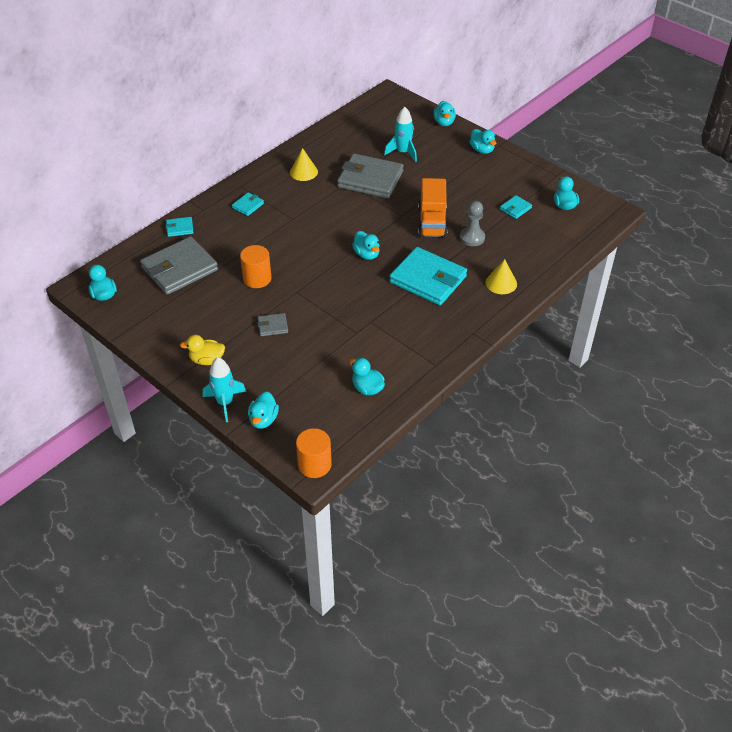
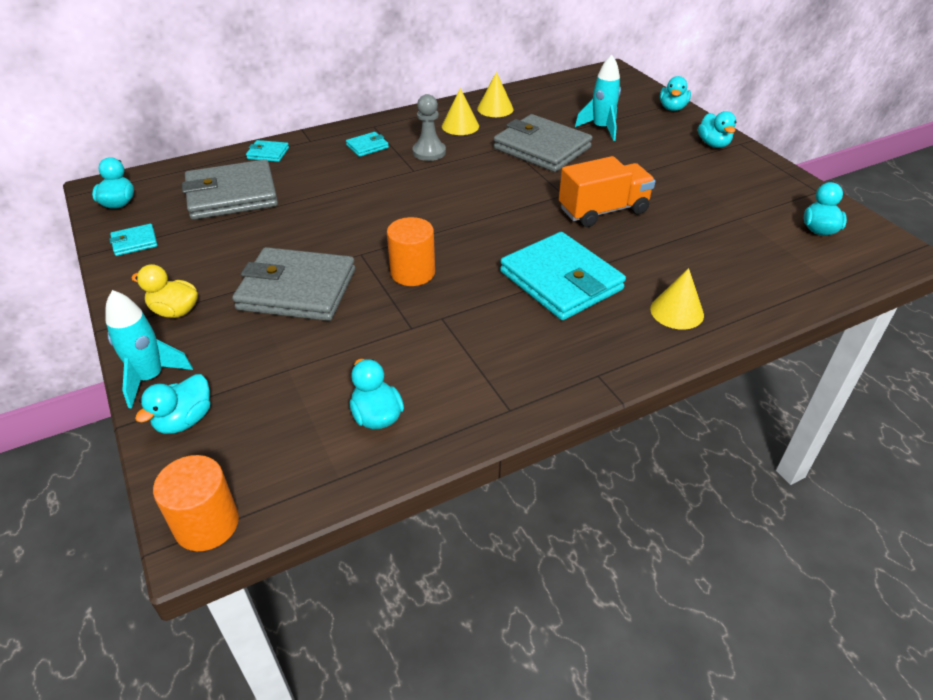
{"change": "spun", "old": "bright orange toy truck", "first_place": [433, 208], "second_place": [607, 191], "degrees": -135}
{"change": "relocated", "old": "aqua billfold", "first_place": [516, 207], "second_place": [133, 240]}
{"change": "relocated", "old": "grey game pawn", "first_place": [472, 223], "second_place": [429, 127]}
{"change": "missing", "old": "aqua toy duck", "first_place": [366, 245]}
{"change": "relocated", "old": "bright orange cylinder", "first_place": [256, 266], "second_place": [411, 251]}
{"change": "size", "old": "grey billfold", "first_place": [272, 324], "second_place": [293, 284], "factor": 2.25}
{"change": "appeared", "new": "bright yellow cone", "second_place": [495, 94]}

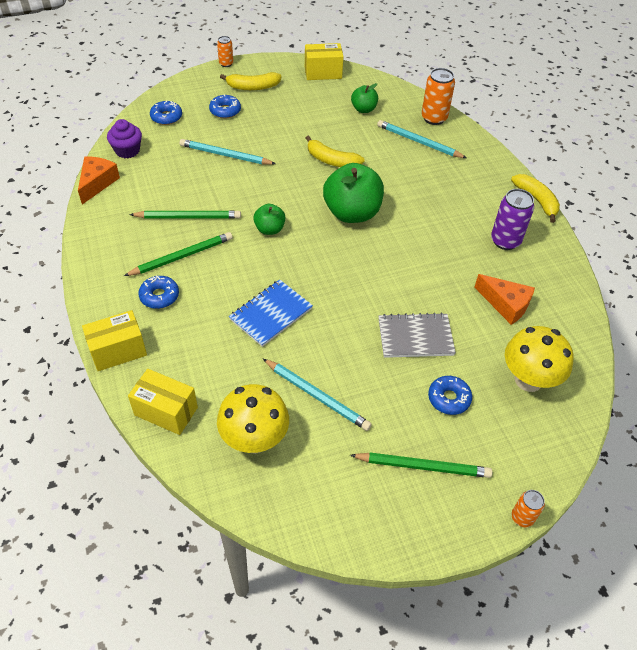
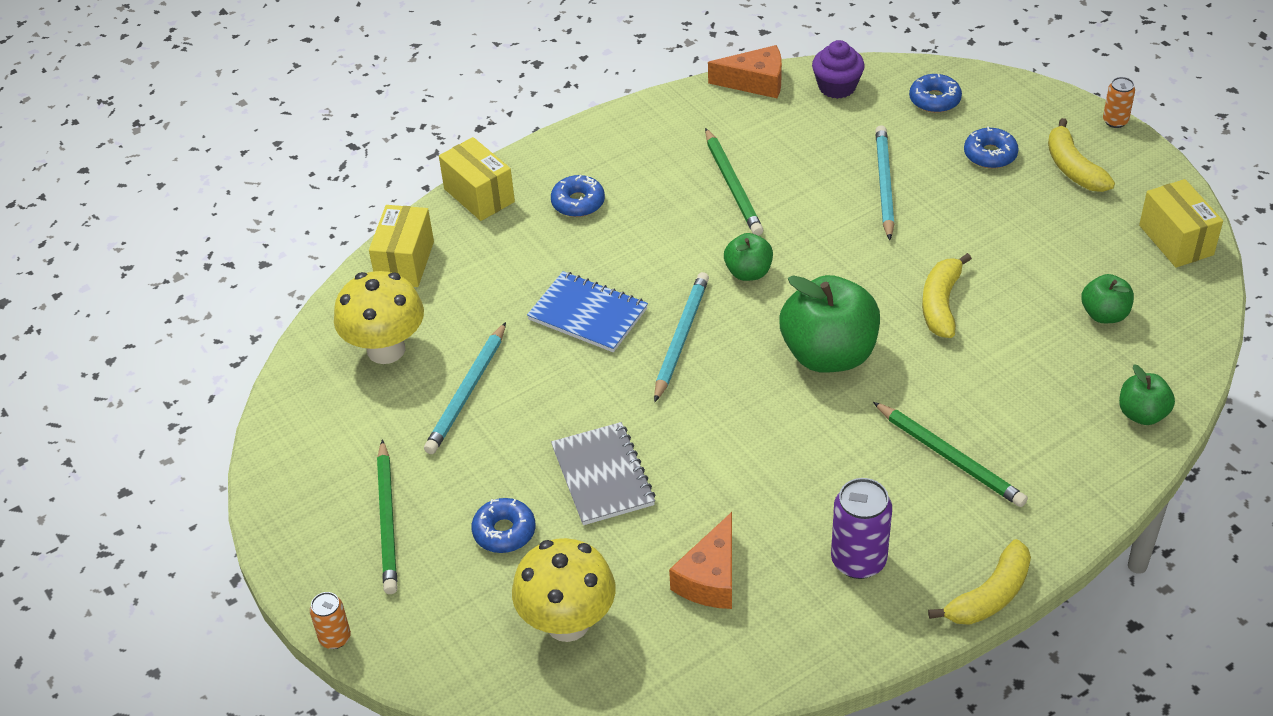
{"change": "exchanged", "old": "bright orange tin", "new": "leaf-green apple fruit", "first_place": [438, 96], "second_place": [1147, 394]}
{"change": "relocated", "old": "aqua lead pencil", "first_place": [422, 139], "second_place": [681, 337]}
{"change": "relocated", "old": "leaf-green lead pencil", "first_place": [178, 254], "second_place": [950, 454]}

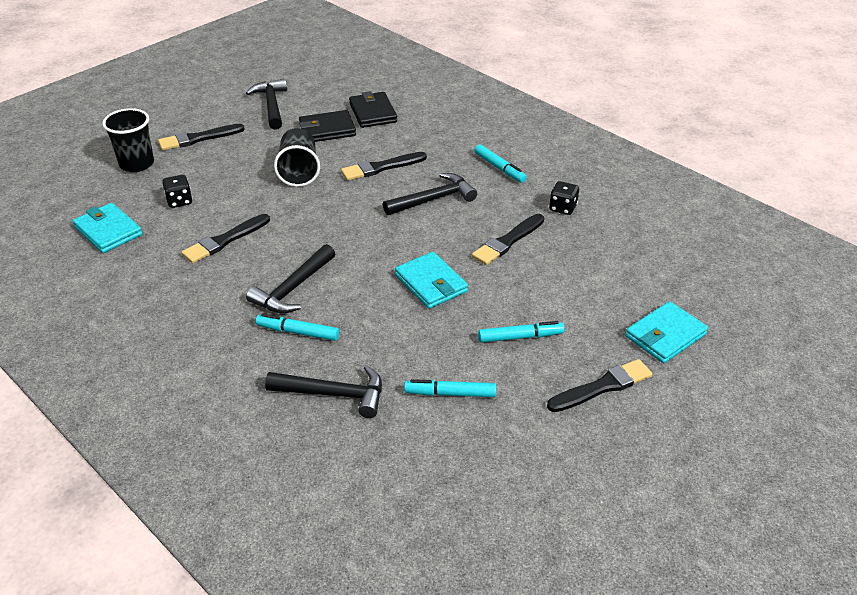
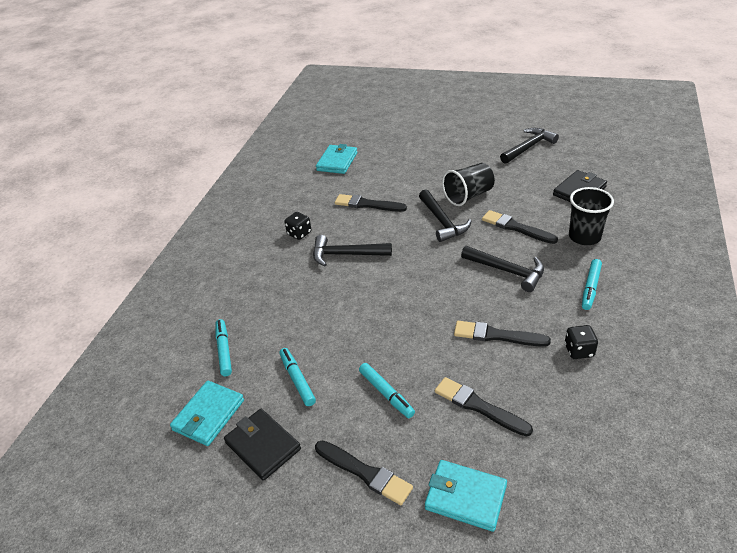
{"change": "relocated", "old": "jet-black beaker", "first_place": [128, 140], "second_place": [591, 216]}
{"change": "relocated", "old": "jet-black billfold", "first_place": [327, 126], "second_place": [262, 445]}
{"change": "relocated", "old": "jet-black paint brush", "first_place": [201, 137], "second_place": [484, 407]}
{"change": "relocated", "old": "jet-black dice", "first_place": [177, 191], "second_place": [297, 226]}
{"change": "relocated", "old": "aqua billfold", "first_place": [431, 280], "second_place": [207, 413]}
{"change": "relocated", "old": "aqua felt pen", "first_place": [297, 327], "second_place": [224, 347]}
{"change": "relocated", "old": "jet-black claw hammer", "first_place": [323, 391], "second_place": [445, 215]}

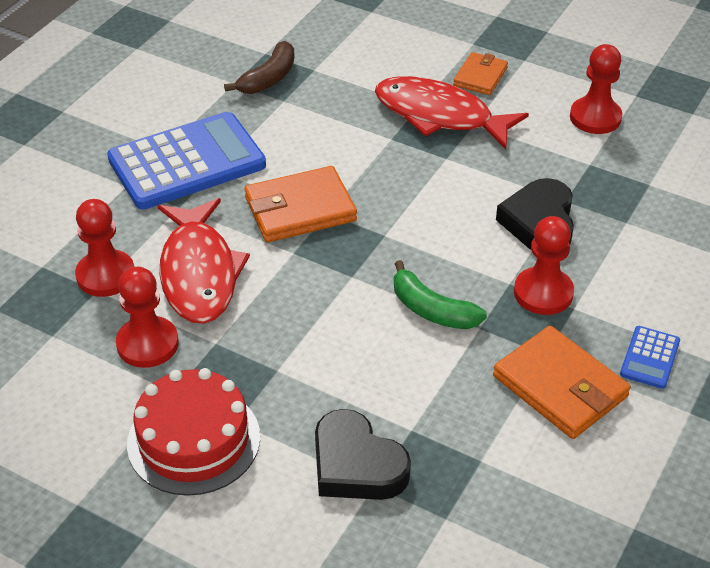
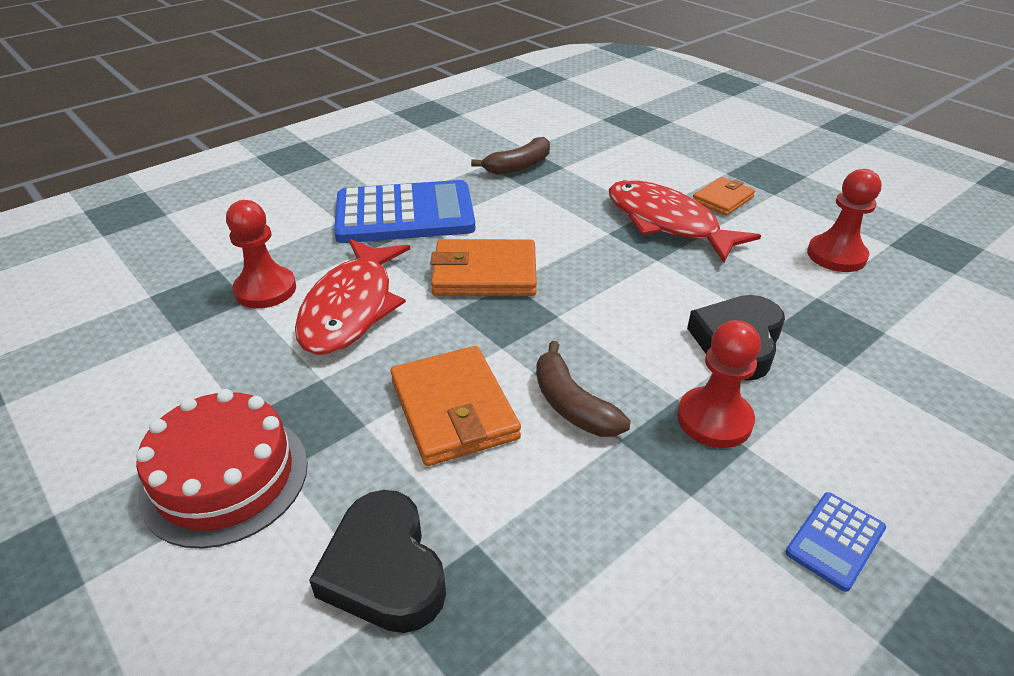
{"change": "colour", "old": "leaf-green banana", "new": "dark brown banana", "first_place": [440, 294], "second_place": [583, 389]}
{"change": "missing", "old": "scarlet game pawn", "first_place": [147, 317]}
{"change": "relocated", "old": "bright orange billfold", "first_place": [562, 382], "second_place": [455, 406]}

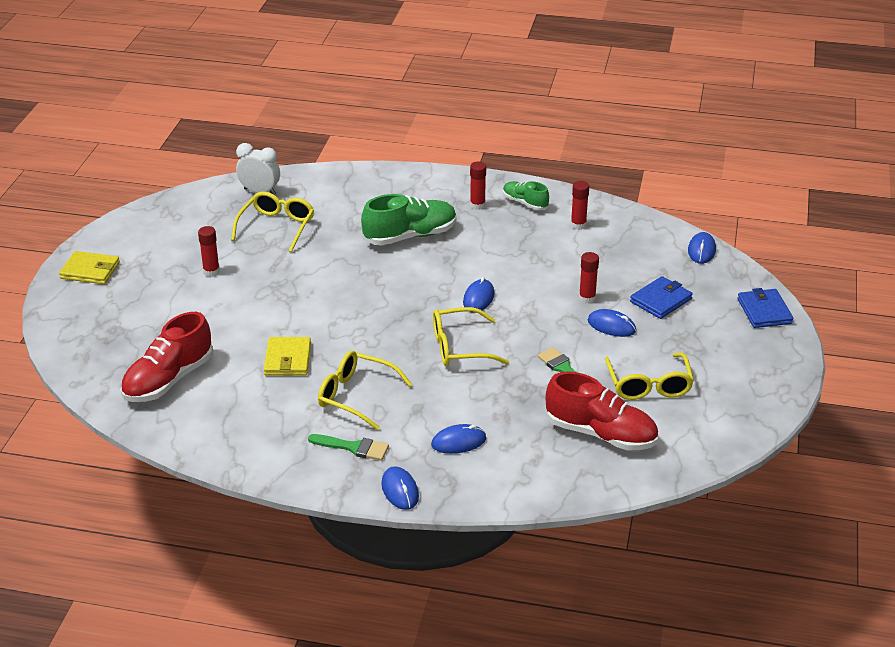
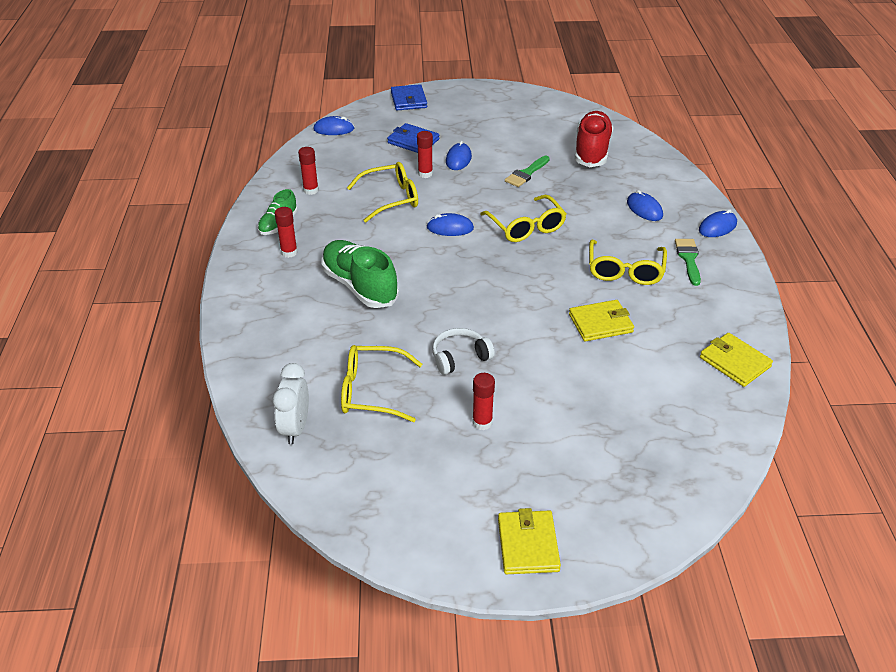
{"change": "spun", "old": "royal blue billfold", "first_place": [765, 308], "second_place": [409, 97], "degrees": -75}
{"change": "missing", "old": "scarlet shoe", "first_place": [166, 357]}
{"change": "relocated", "old": "bright yellow eyeglasses", "first_place": [649, 376], "second_place": [382, 192]}
{"change": "appeared", "new": "pure white headset", "second_place": [463, 351]}
{"change": "appeared", "new": "bright yellow billfold", "second_place": [736, 360]}

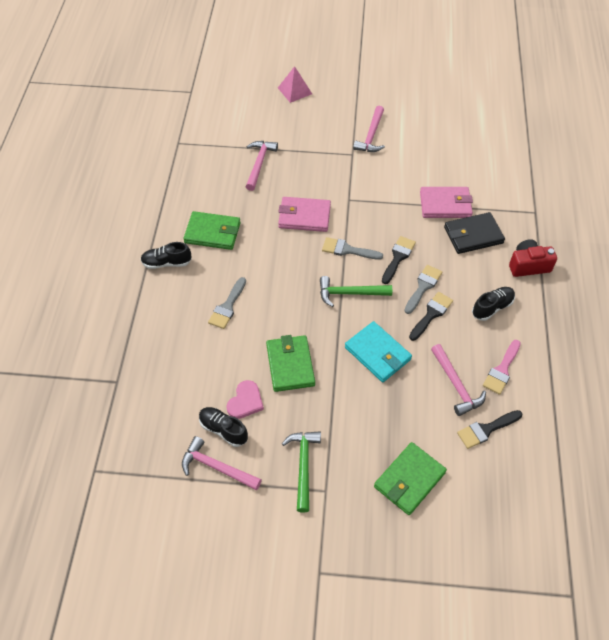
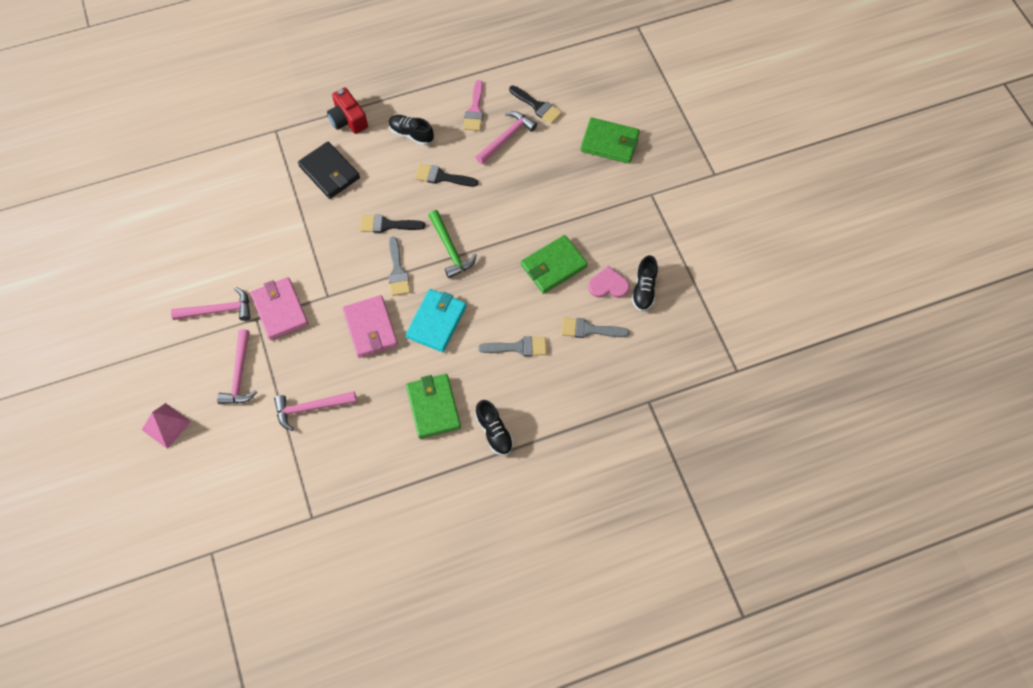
{"change": "relocated", "old": "pink billfold", "first_place": [446, 202], "second_place": [279, 308]}
{"change": "relocated", "old": "grey paint brush", "first_place": [423, 289], "second_place": [595, 327]}
{"change": "relocated", "old": "aqua billfold", "first_place": [378, 351], "second_place": [436, 320]}
{"change": "spun", "old": "pink paint brush", "first_place": [502, 367], "second_place": [473, 105], "degrees": 90}
{"change": "missing", "old": "leaf-green claw hammer", "first_place": [301, 472]}
{"change": "relocated", "old": "pink claw hammer", "first_place": [222, 463], "second_place": [237, 366]}

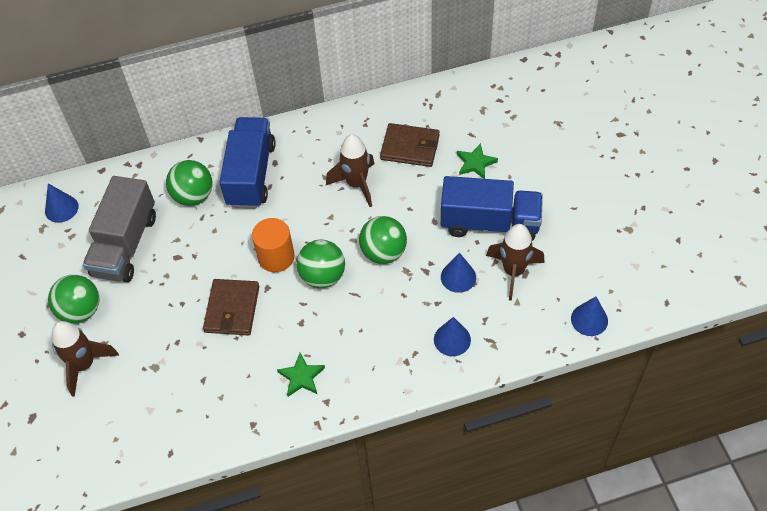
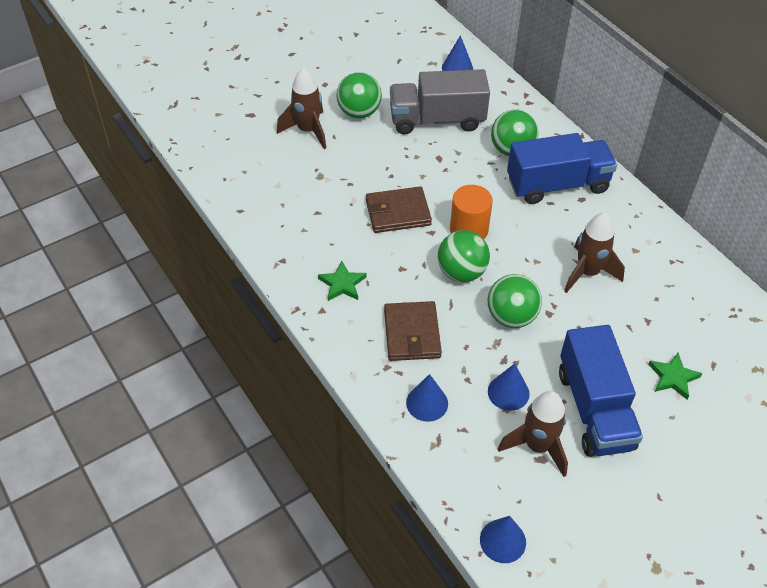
{"change": "relocated", "old": "dark brown billfold", "first_place": [410, 145], "second_place": [413, 331]}

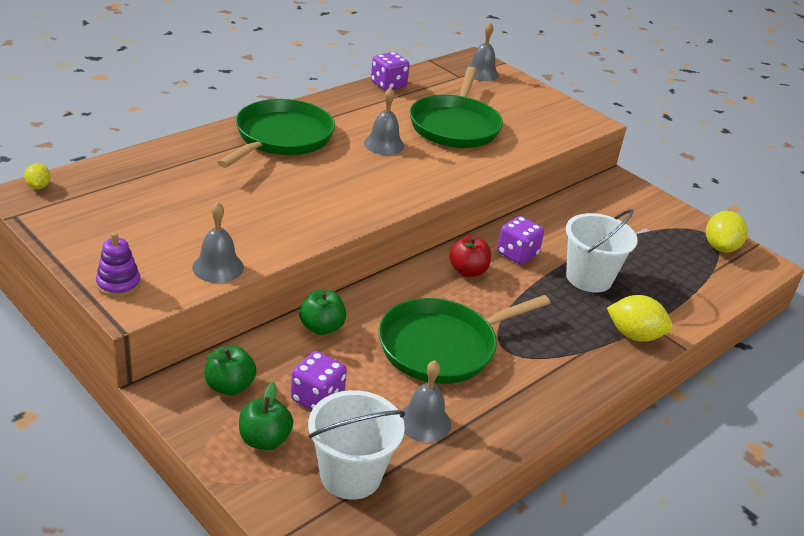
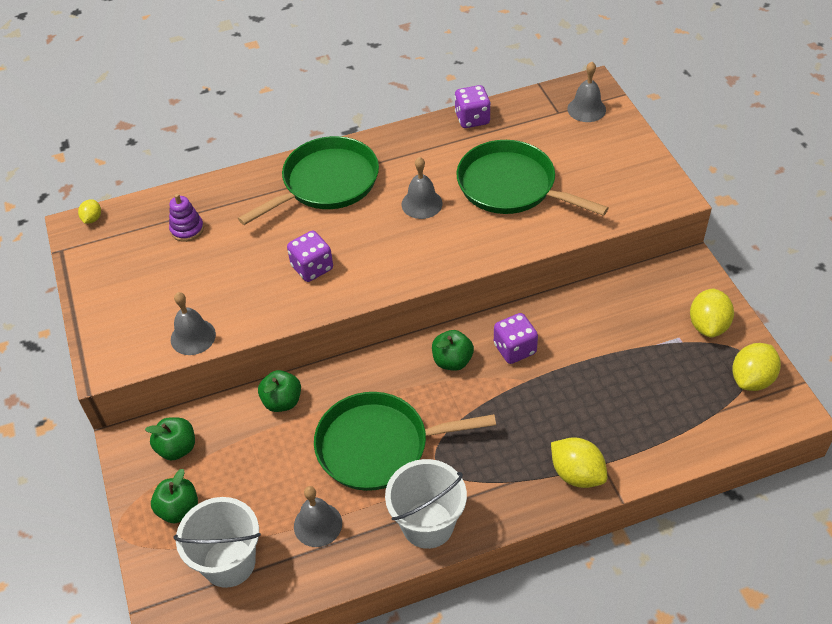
{"change": "spun", "old": "leaf-green skillet", "first_place": [456, 107], "second_place": [532, 178], "degrees": 90}
{"change": "relocated", "old": "pure white bucket", "first_place": [602, 251], "second_place": [426, 504]}
{"change": "relocated", "old": "violet ring stacker", "first_place": [118, 264], "second_place": [186, 218]}
{"change": "colour", "old": "scarlet apple fruit", "new": "leaf-green apple fruit", "first_place": [470, 256], "second_place": [453, 350]}
{"change": "relocated", "old": "violet dice", "first_place": [319, 380], "second_place": [310, 256]}
{"change": "appeared", "new": "bright yellow toy lemon", "second_place": [712, 313]}

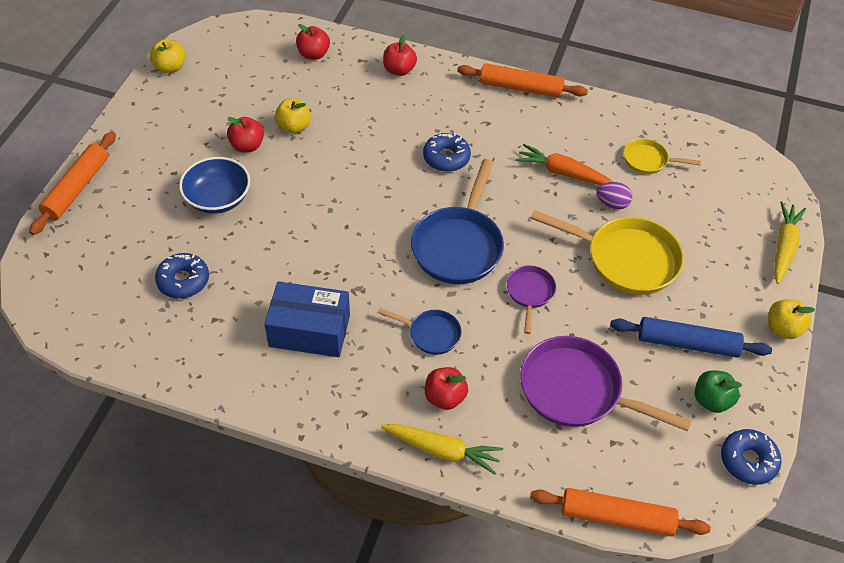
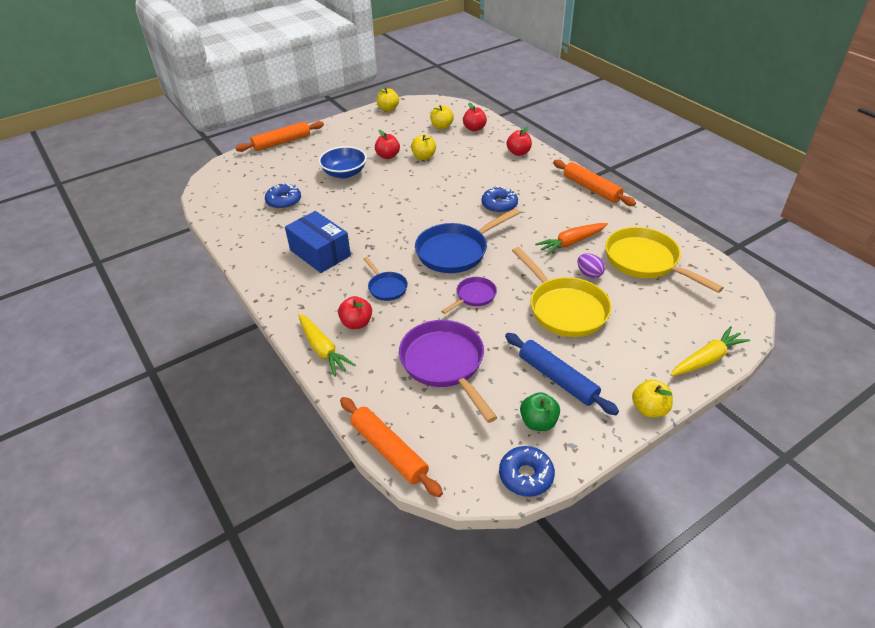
{"change": "size", "old": "bright yellow skillet", "first_place": [662, 156], "second_place": [664, 260], "factor": 1.91}
{"change": "spun", "old": "bright orange carrot", "first_place": [564, 164], "second_place": [571, 239], "degrees": -90}
{"change": "appeared", "new": "bright yellow apple fruit", "second_place": [442, 117]}

